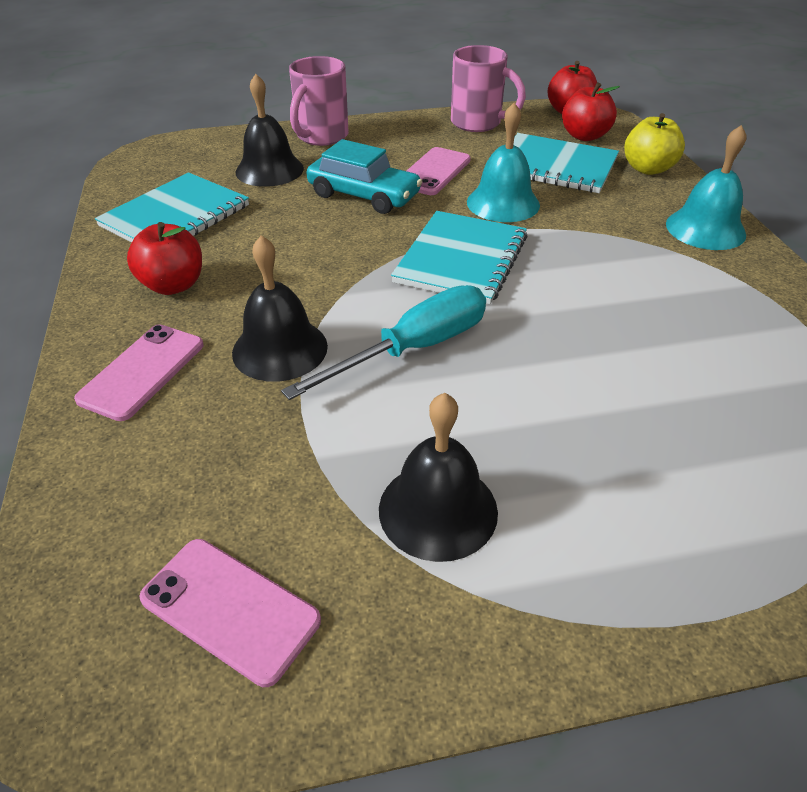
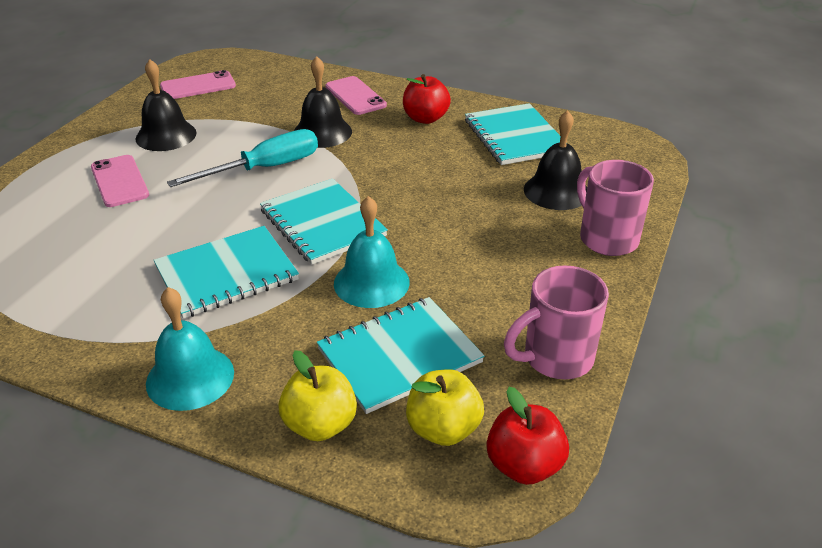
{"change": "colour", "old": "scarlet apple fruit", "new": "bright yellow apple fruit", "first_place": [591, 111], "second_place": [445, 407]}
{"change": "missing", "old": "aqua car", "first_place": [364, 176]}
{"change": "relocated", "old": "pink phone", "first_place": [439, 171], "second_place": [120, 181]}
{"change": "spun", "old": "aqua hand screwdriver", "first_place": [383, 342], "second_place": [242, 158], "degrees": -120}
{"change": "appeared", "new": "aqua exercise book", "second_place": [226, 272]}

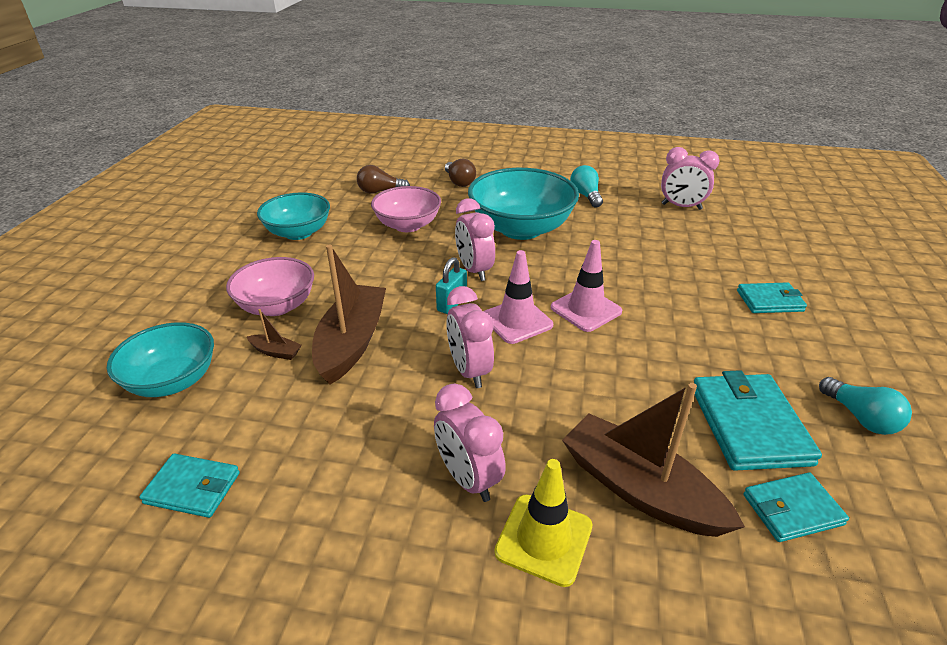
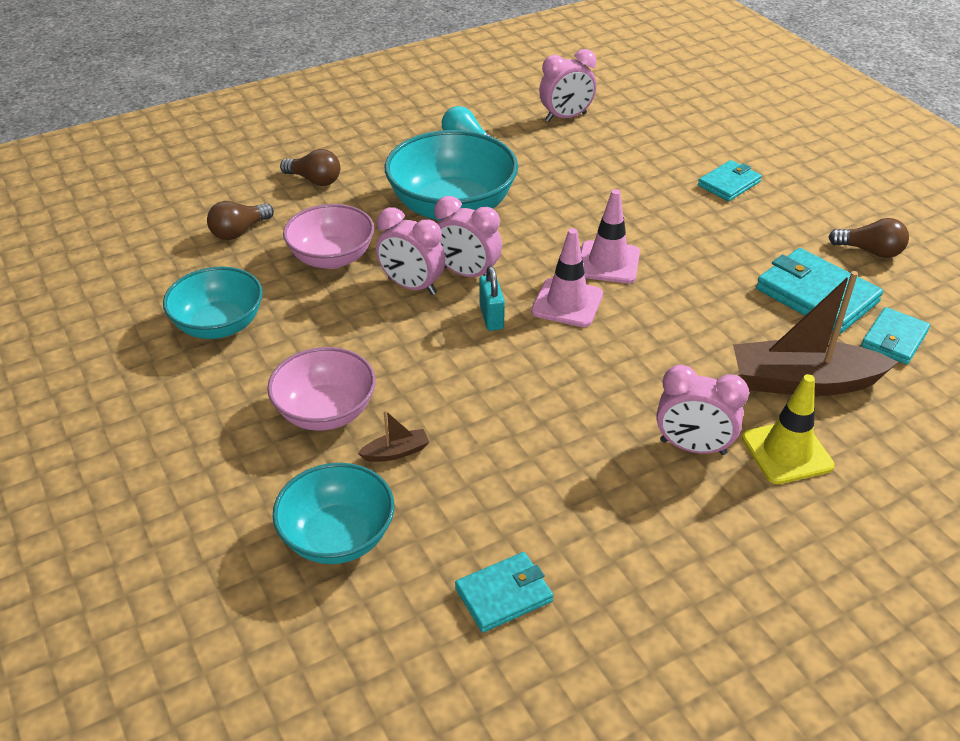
{"change": "missing", "old": "dark brown toy boat", "first_place": [349, 314]}
{"change": "relocated", "old": "pink alarm clock", "first_place": [470, 337], "second_place": [410, 251]}
{"change": "colour", "old": "aqua bulb", "new": "dark brown bulb", "first_place": [865, 406], "second_place": [869, 238]}

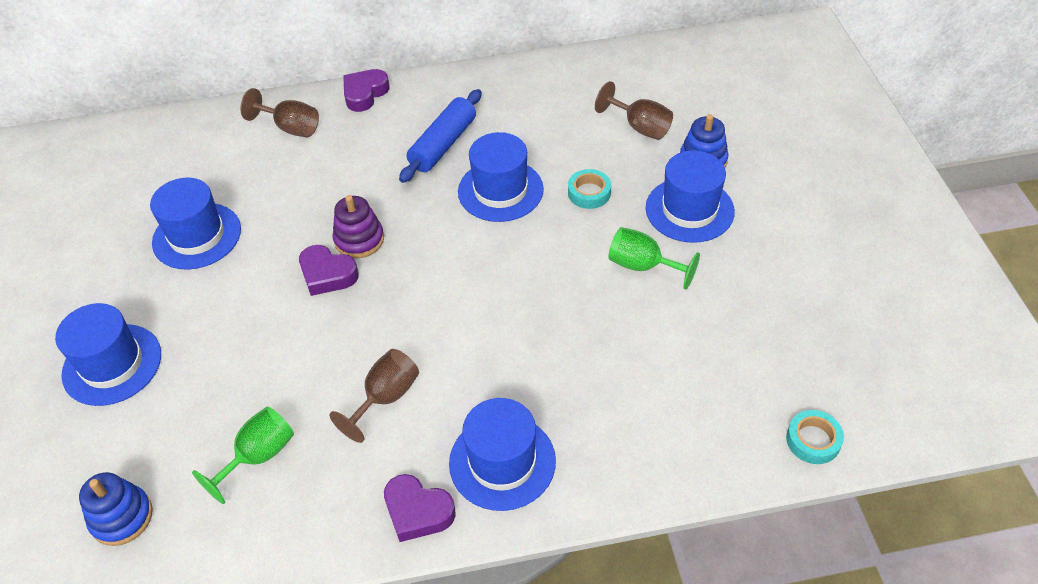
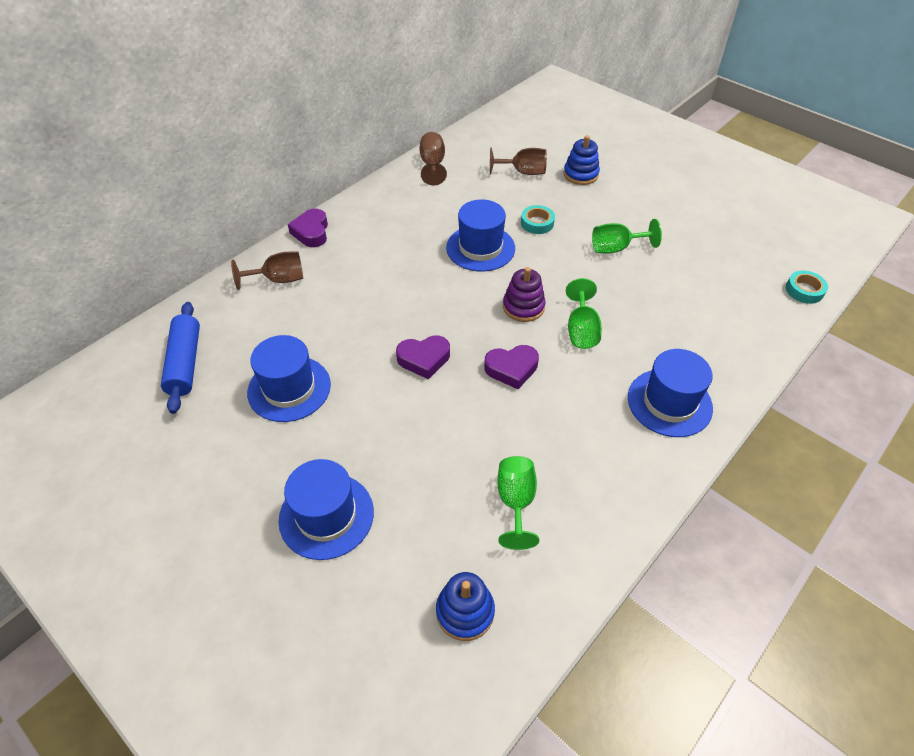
{"change": "relocated", "old": "royal blue pastry roller", "first_place": [440, 136], "second_place": [180, 358]}
{"change": "missing", "old": "royal blue hat", "first_place": [690, 196]}
{"change": "relocated", "old": "violet ring stacker", "first_place": [358, 226], "second_place": [524, 294]}
{"change": "relocated", "old": "dark brown wine glass", "first_place": [374, 396], "second_place": [433, 158]}
{"change": "relocated", "old": "violet heart shape", "first_place": [420, 508], "second_place": [511, 367]}
{"change": "appeared", "new": "leaf-green wine glass", "second_place": [584, 313]}

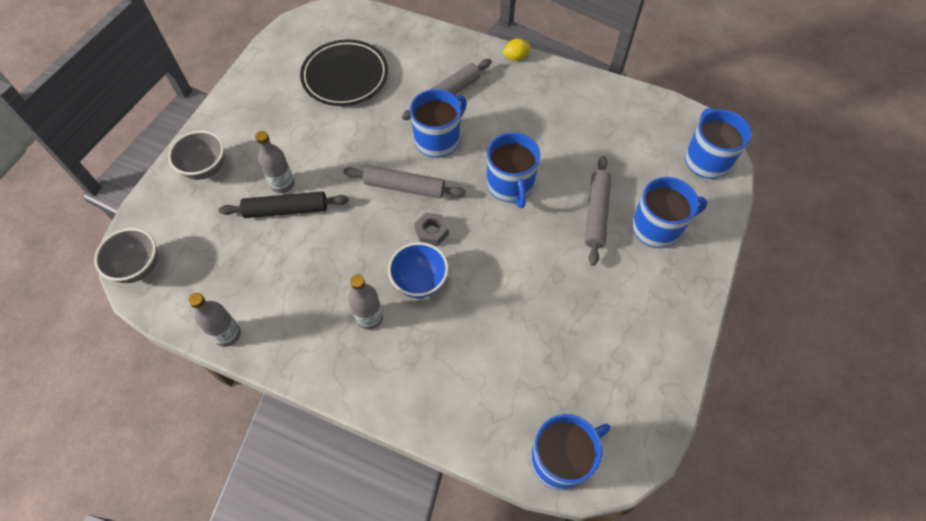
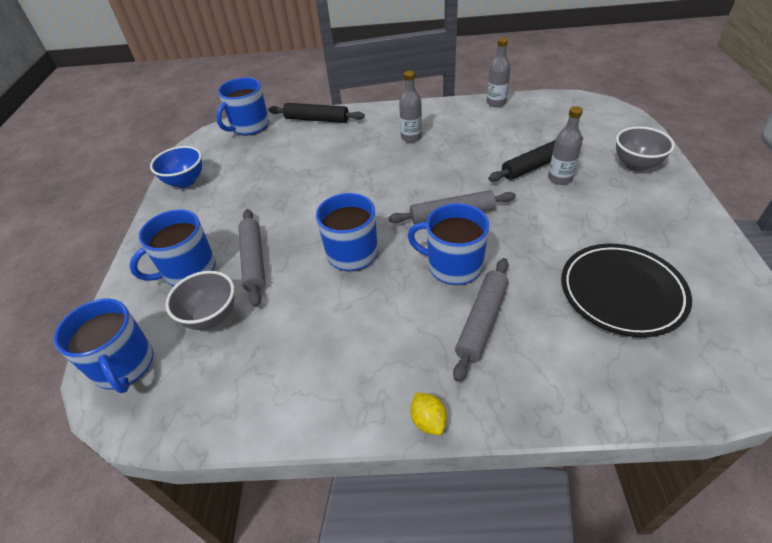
{"change": "spun", "old": "bright yellow toy lemon", "first_place": [516, 50], "second_place": [428, 414], "degrees": -75}
{"change": "spun", "old": "royal blue tea mug", "first_place": [438, 123], "second_place": [448, 244], "degrees": 90}
{"change": "missing", "old": "grey nut", "first_place": [431, 229]}
{"change": "relocated", "old": "grey serving bowl", "first_place": [126, 255], "second_place": [199, 300]}
{"change": "relocated", "old": "royal blue serving bowl", "first_place": [418, 270], "second_place": [176, 167]}
{"change": "appeared", "new": "jet-black pastry roller", "second_place": [317, 113]}

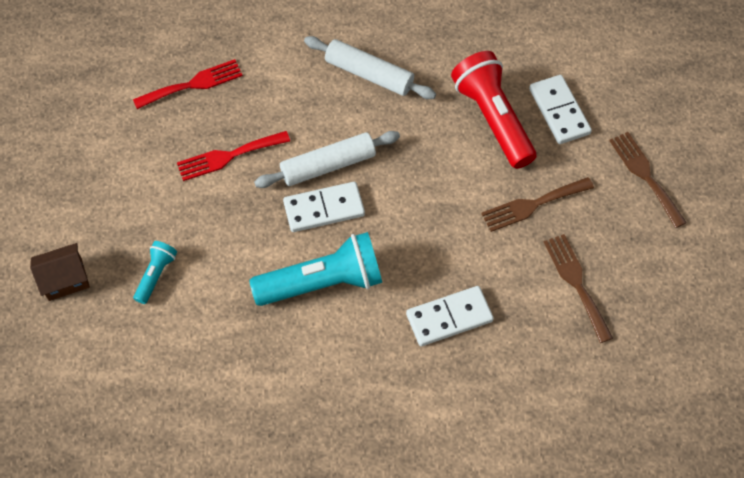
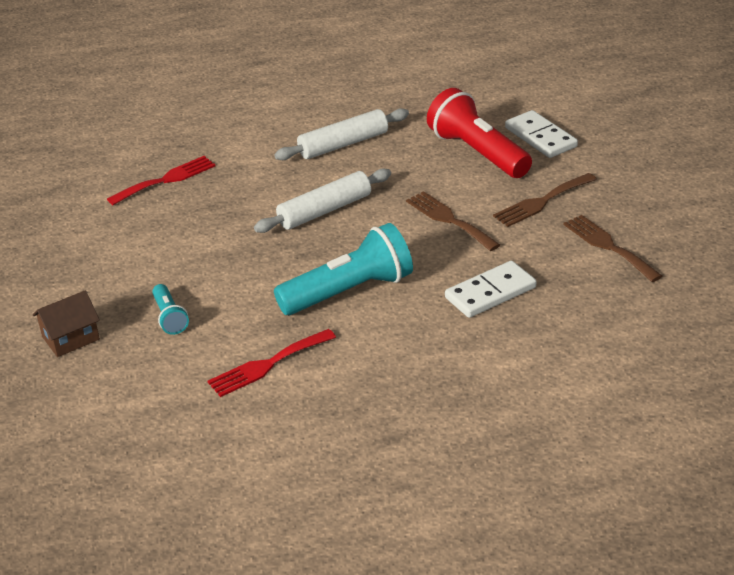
{"change": "spun", "old": "pure white pastry roller", "first_place": [370, 67], "second_place": [341, 134], "degrees": -45}
{"change": "relocated", "old": "scarlet fork", "first_place": [233, 156], "second_place": [272, 363]}
{"change": "relocated", "old": "dark brown fork", "first_place": [648, 180], "second_place": [453, 221]}
{"change": "missing", "old": "pure white domino piece", "first_place": [324, 207]}
{"change": "spun", "old": "aqua pocket torch", "first_place": [155, 272], "second_place": [170, 309], "degrees": 150}

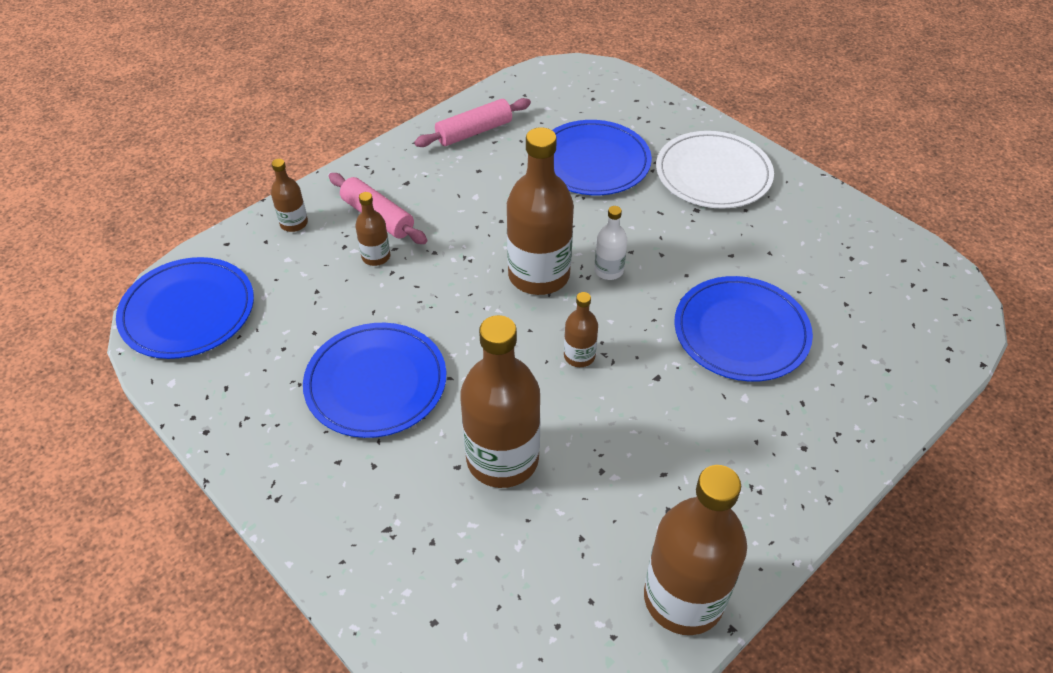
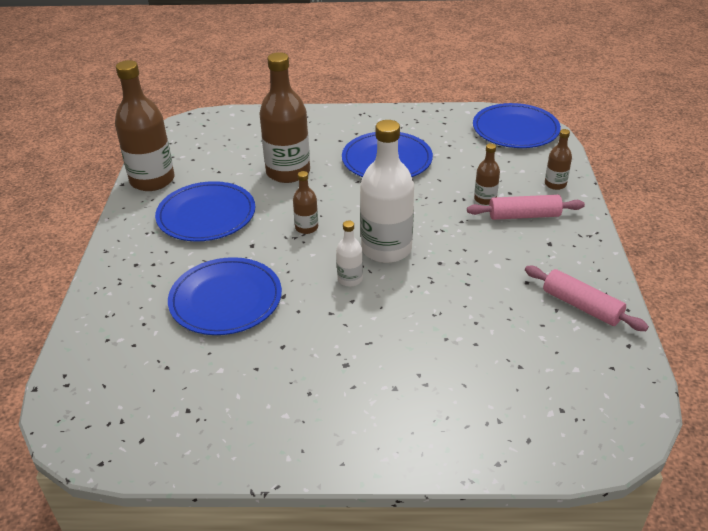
{"change": "spun", "old": "pink pastry roller", "first_place": [472, 122], "second_place": [587, 298], "degrees": -60}
{"change": "relocated", "old": "royal blue dinner plate", "first_place": [602, 157], "second_place": [205, 211]}
{"change": "colour", "old": "dark brown bottle", "new": "pure white bottle", "first_place": [540, 211], "second_place": [387, 191]}
{"change": "missing", "old": "pure white dinner plate", "first_place": [715, 170]}

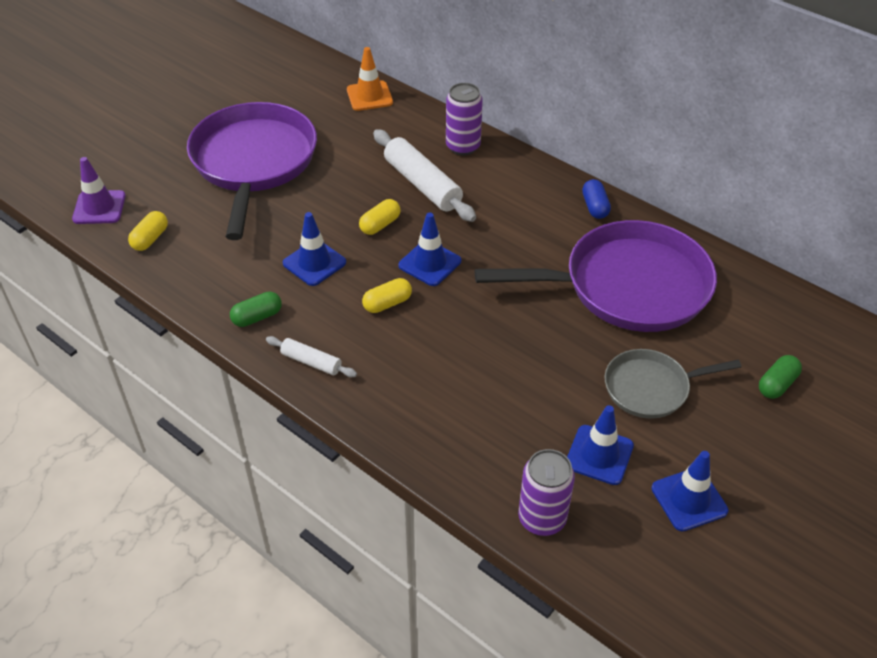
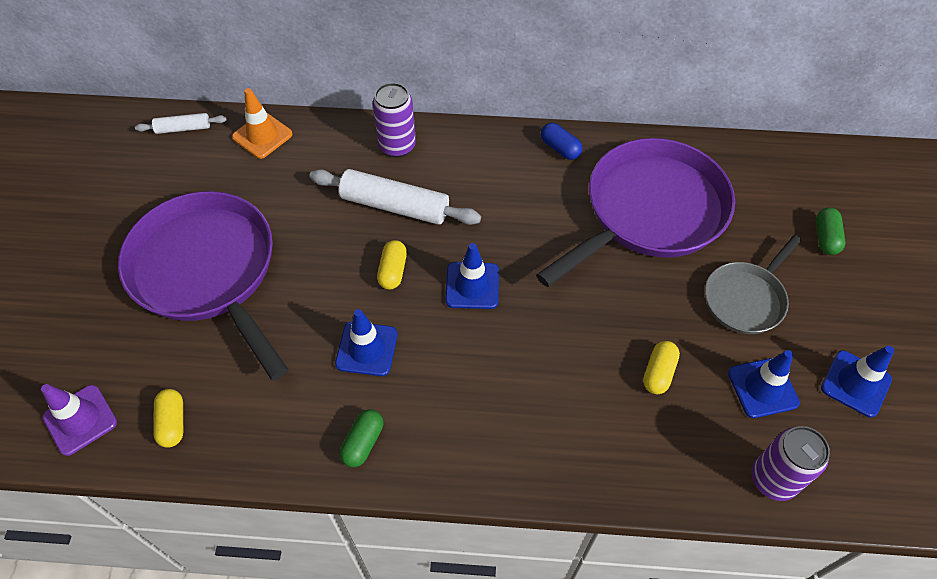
{"change": "relocated", "old": "bright yellow capsule", "first_place": [387, 295], "second_place": [661, 367]}
{"change": "relocated", "old": "pure white pastry roller", "first_place": [311, 357], "second_place": [181, 123]}

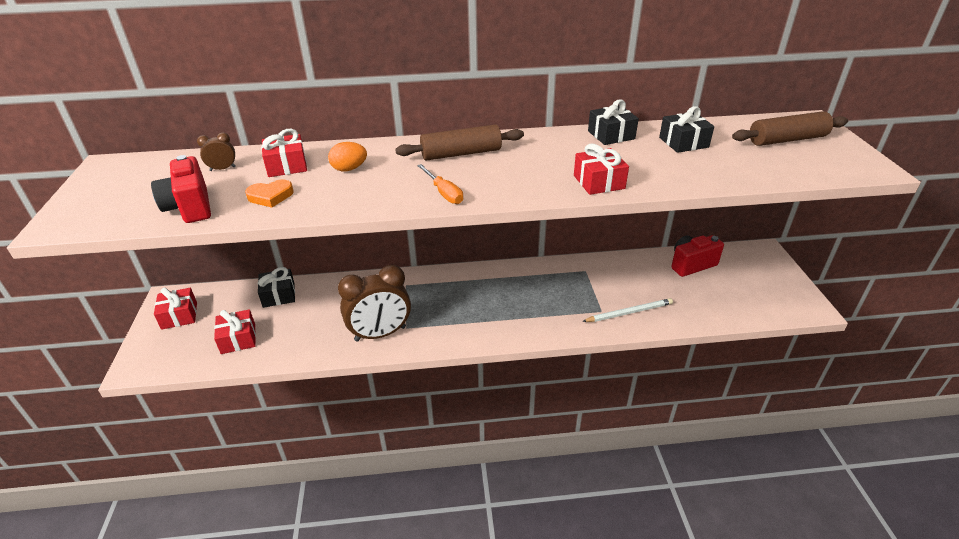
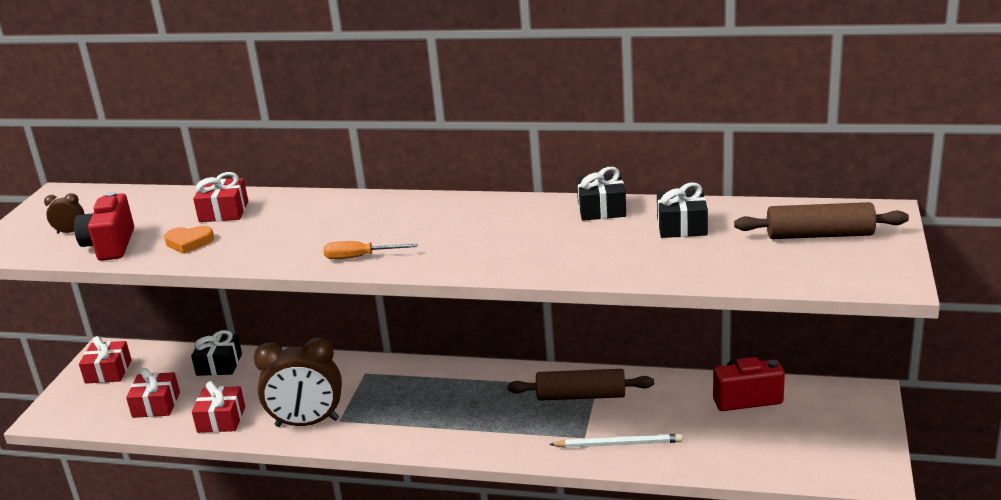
{"change": "relocated", "old": "dark brown pastry roller", "first_place": [459, 143], "second_place": [580, 385]}
{"change": "relocated", "old": "dark brown alarm clock", "first_place": [216, 151], "second_place": [64, 213]}
{"change": "missing", "old": "bright orange egg shape", "first_place": [347, 156]}
{"change": "relocated", "old": "scarlet wrapped gift", "first_place": [601, 169], "second_place": [218, 407]}
{"change": "spun", "old": "bright orange hand screwdriver", "first_place": [440, 184], "second_place": [370, 250], "degrees": 105}

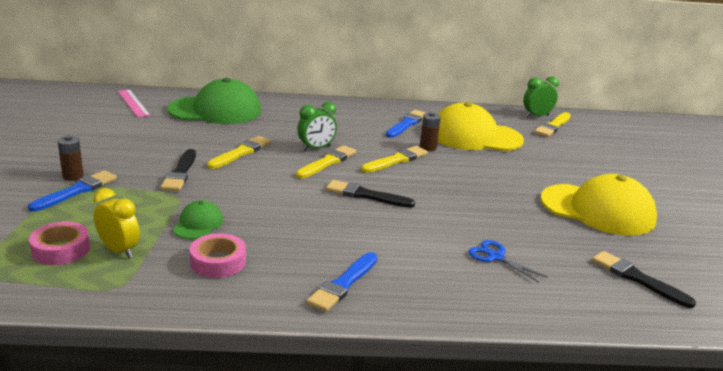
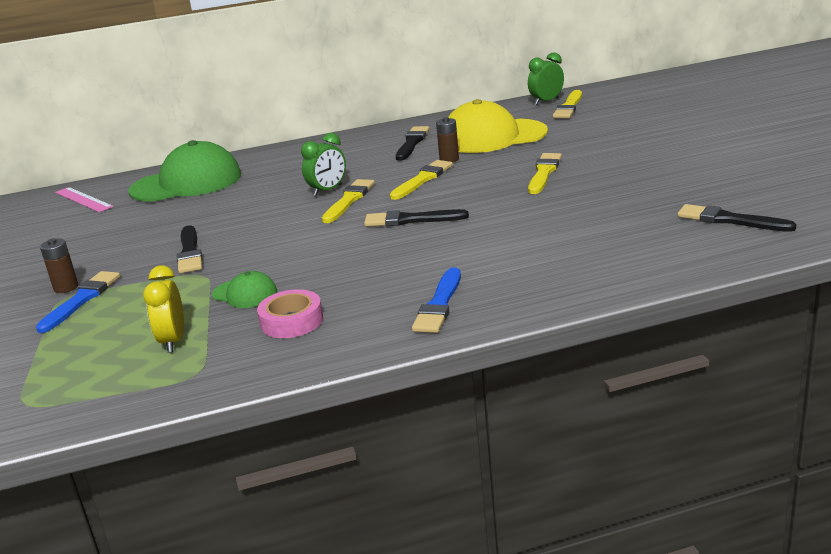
{"change": "colour", "old": "royal blue paint brush", "new": "jet-black paint brush", "first_place": [406, 124], "second_place": [413, 143]}
{"change": "relocated", "old": "bright yellow paint brush", "first_place": [239, 152], "second_place": [545, 173]}
{"change": "missing", "old": "bright yellow baseball cap", "first_place": [598, 205]}
{"change": "spun", "old": "bright yellow alarm clock", "first_place": [116, 223], "second_place": [163, 309], "degrees": -120}
{"change": "spun", "old": "leaf-green baseball cap", "first_place": [198, 219], "second_place": [244, 289], "degrees": 120}
{"change": "missing", "old": "pink tape", "first_place": [59, 243]}
{"change": "missing", "old": "royal blue scissors", "first_place": [507, 261]}

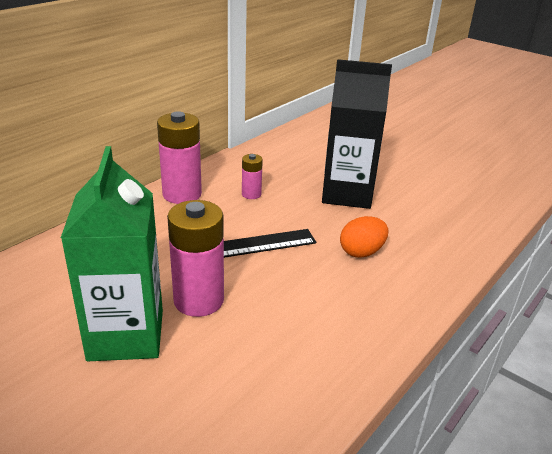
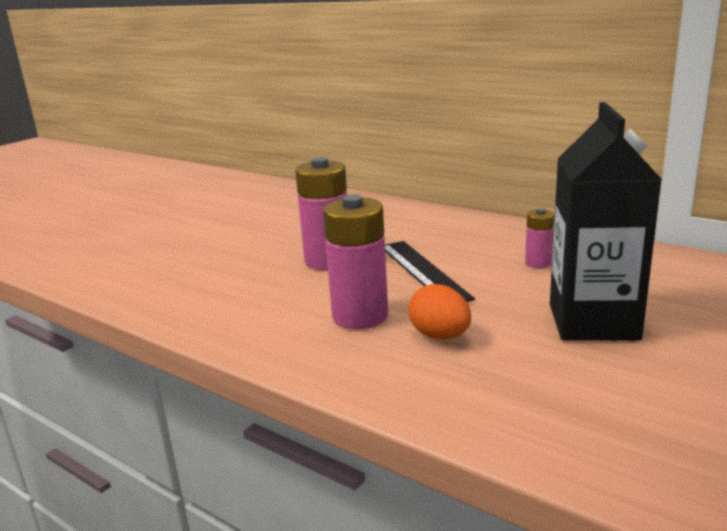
{"change": "relocated", "old": "pink power cell", "first_place": [179, 158], "second_place": [355, 261]}
{"change": "missing", "old": "leaf-green carton", "first_place": [112, 253]}

